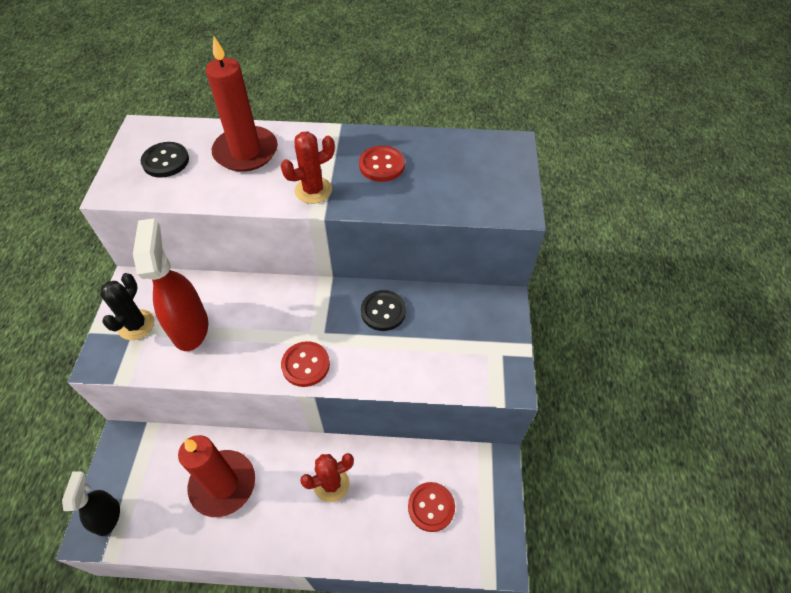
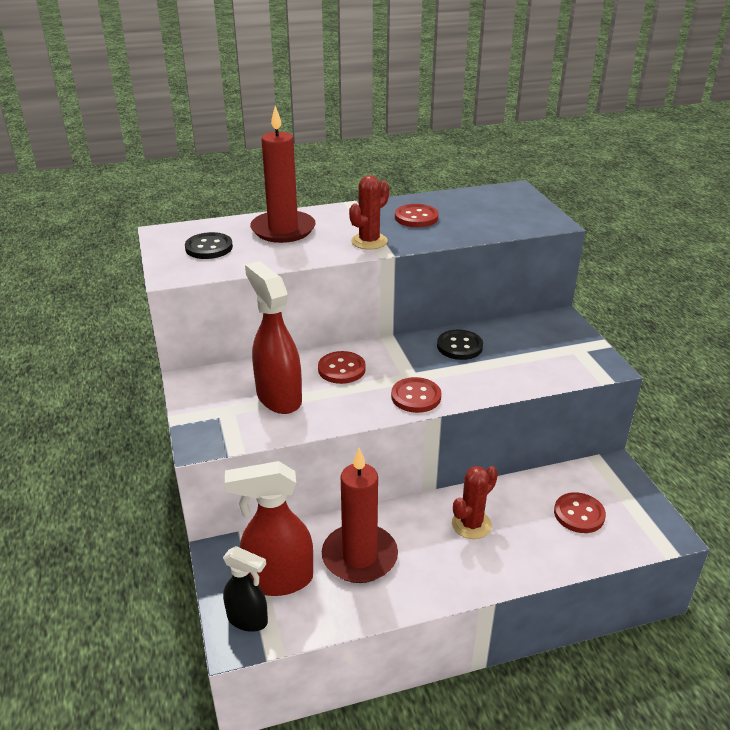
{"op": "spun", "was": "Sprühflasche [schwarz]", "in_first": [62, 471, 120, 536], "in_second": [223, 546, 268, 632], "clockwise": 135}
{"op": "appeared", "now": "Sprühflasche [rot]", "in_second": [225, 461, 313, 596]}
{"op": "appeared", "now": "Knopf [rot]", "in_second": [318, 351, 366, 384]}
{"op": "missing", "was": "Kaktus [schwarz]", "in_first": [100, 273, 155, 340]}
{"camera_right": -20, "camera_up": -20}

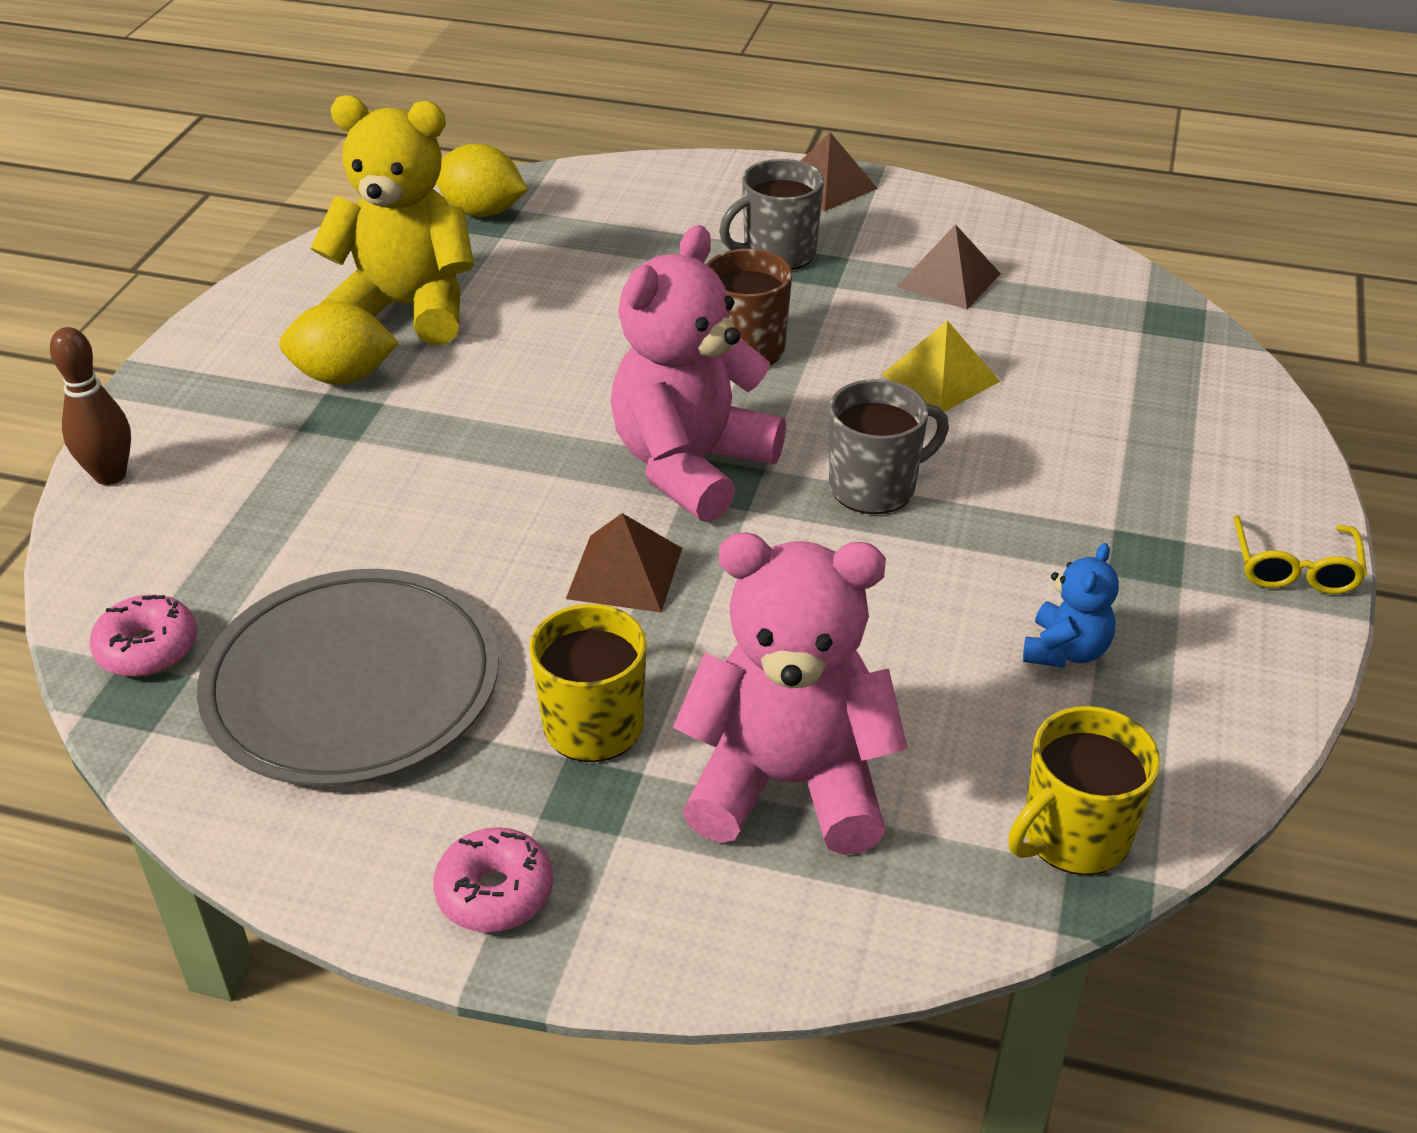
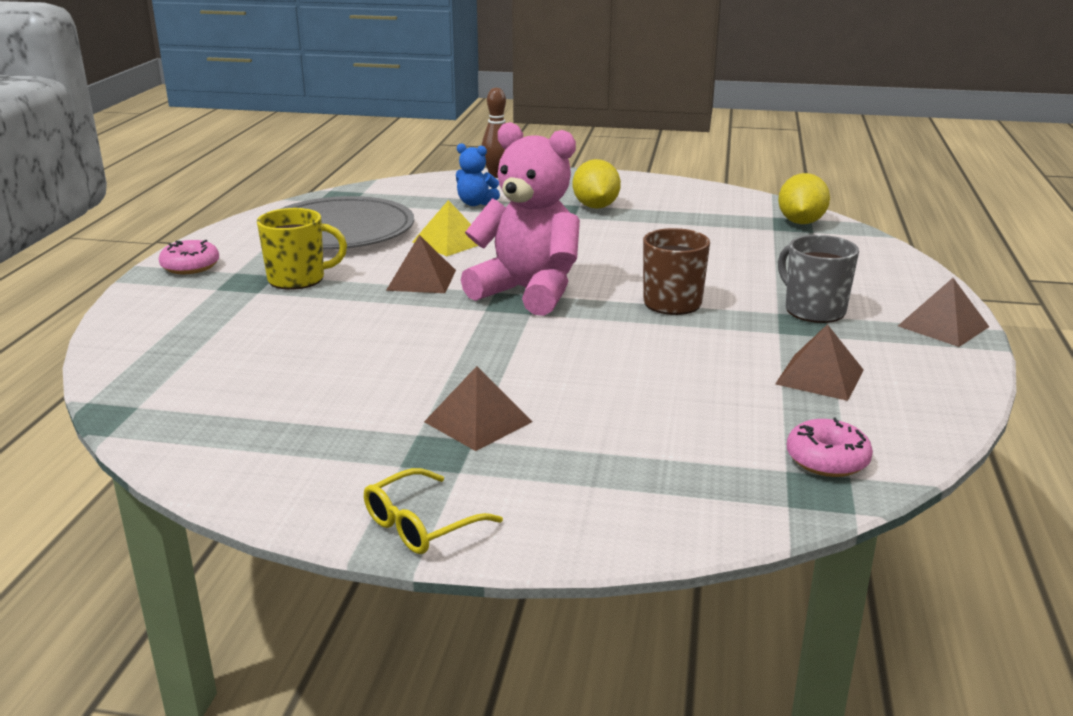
{"op": "spun", "was": "Brille [gelb]", "in_first": [1233, 515, 1367, 594], "in_second": [364, 468, 503, 554], "clockwise": -45}
{"op": "relocated", "was": "Pyramide [gelb]", "in_first": [881, 320, 1000, 412], "in_second": [412, 200, 478, 256]}
{"op": "appeared", "now": "Pyramide [braun]", "in_second": [424, 366, 533, 451]}
{"op": "relocated", "was": "Teddybär [blau]", "in_first": [1023, 543, 1119, 668], "in_second": [456, 143, 500, 206]}
{"op": "relocated", "was": "Donut [rosa]", "in_first": [89, 595, 197, 677], "in_second": [787, 418, 873, 477]}
{"op": "missing", "was": "Teddybär [gelb]", "in_first": [310, 95, 474, 345]}
{"op": "missing", "was": "Teddybär [rosa]", "in_first": [673, 533, 908, 855]}
{"op": "missing", "was": "Tasse [grau]", "in_first": [829, 379, 949, 514]}
{"op": "missing", "was": "Tasse [gelb]", "in_first": [1008, 706, 1160, 875]}
{"camera_right": 85, "camera_up": -15}

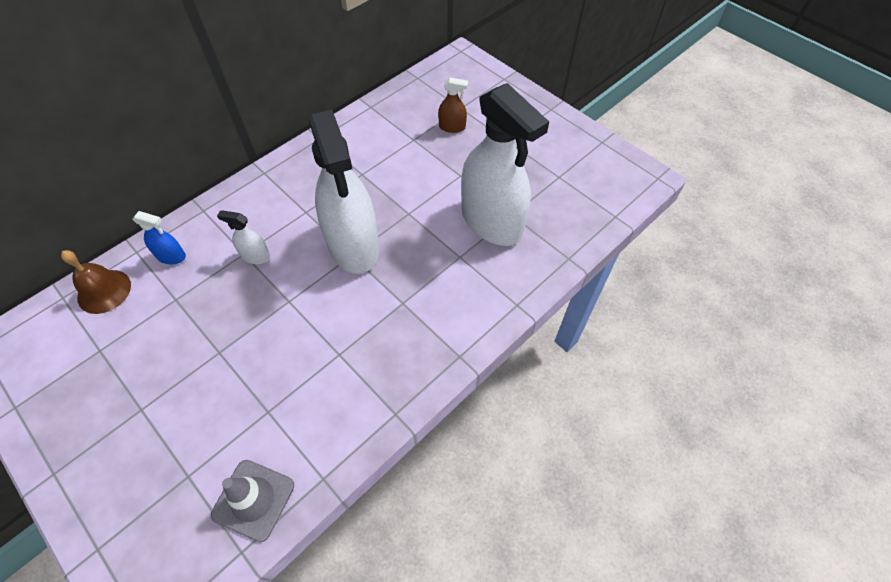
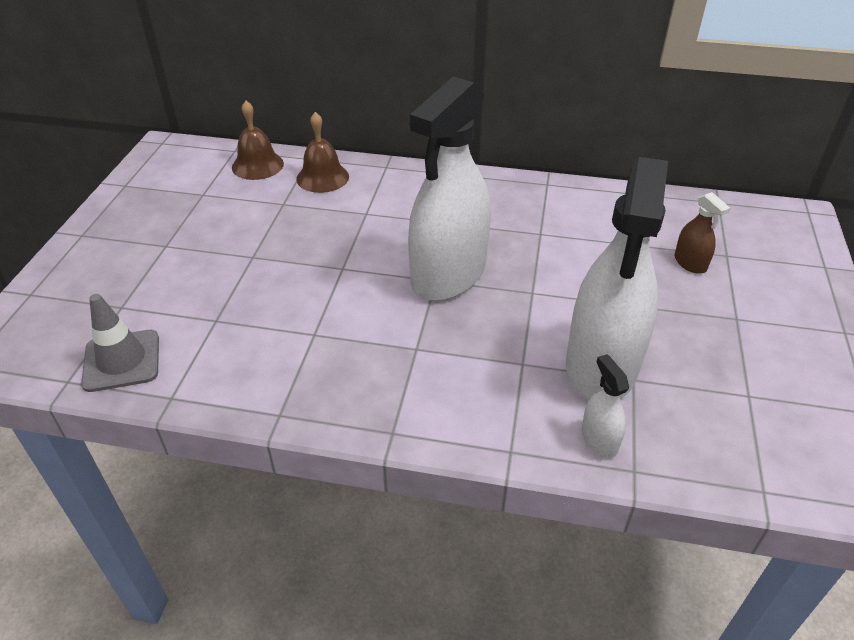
{"op": "exchanged", "was": "Sprühflasche [blau]", "now": "Glocke [braun]", "in_first": [132, 211, 186, 264], "in_second": [296, 112, 349, 193]}
{"op": "relocated", "was": "Sprühflasche [weiß]", "in_first": [217, 210, 270, 264], "in_second": [581, 354, 629, 458]}
{"camera_right": 55, "camera_up": -15}

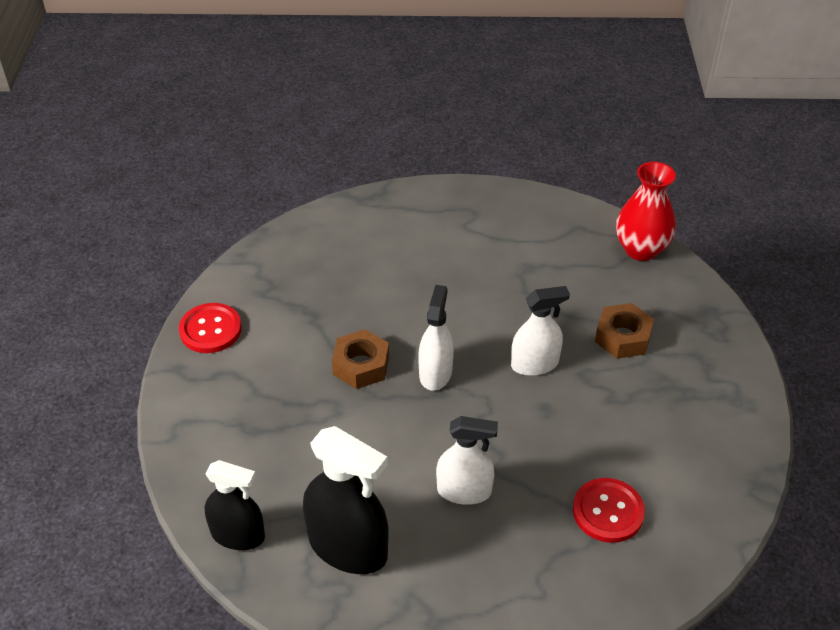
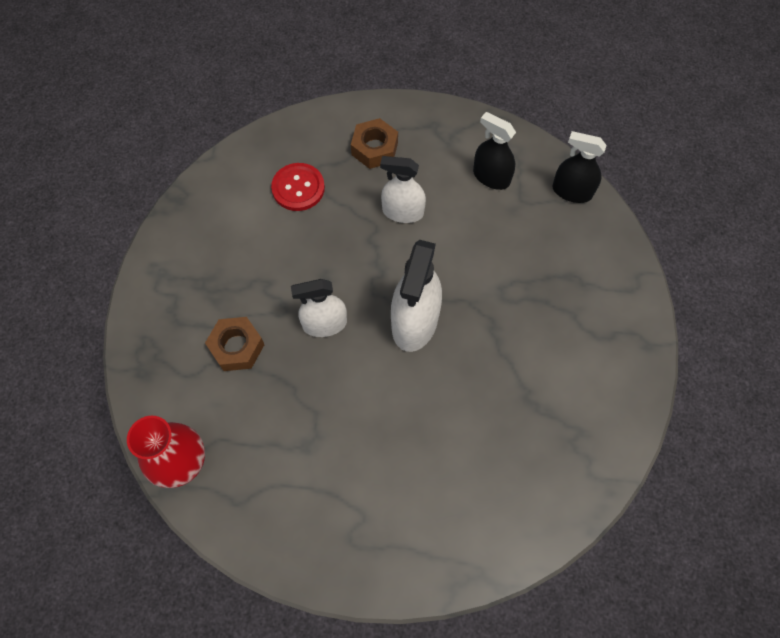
{"op": "relocated", "was": "Sechskantmutter [braun]", "in_first": [332, 329, 389, 389], "in_second": [351, 118, 398, 169]}
{"op": "size", "was": "Sprühflasche [weiß]", "in_first": [418, 285, 454, 391], "in_second": [391, 240, 442, 352], "ratio": 1.53}
{"op": "size", "was": "Sprühflasche [schwarz]", "in_first": [303, 426, 389, 574], "in_second": [473, 112, 516, 190], "ratio": 0.65}
{"op": "missing", "was": "Knopf [rot]", "in_first": [179, 303, 242, 353]}
{"camera_right": -175, "camera_up": 20}

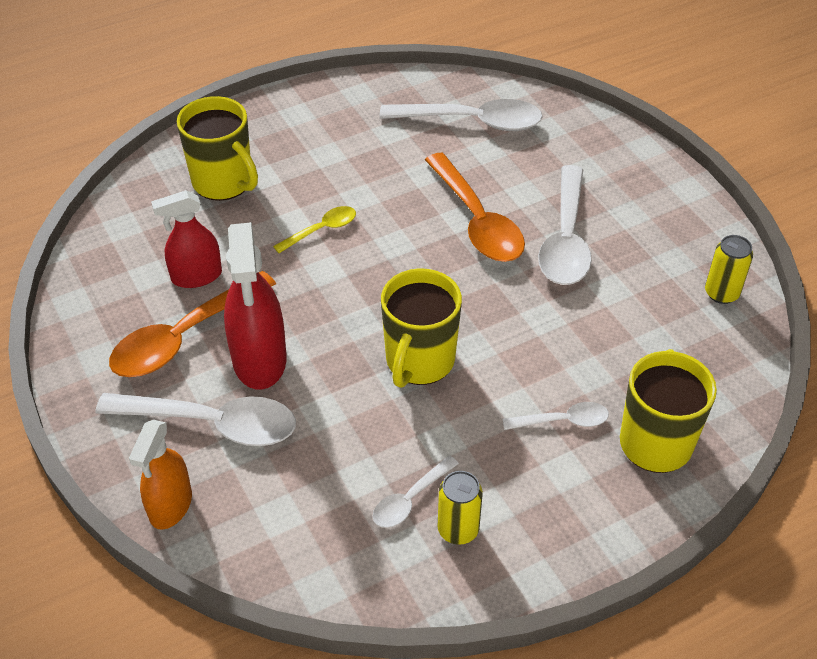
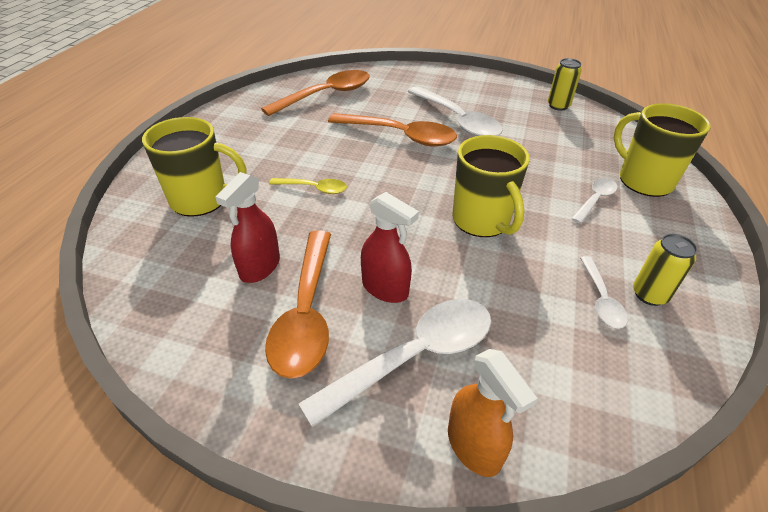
{"op": "colour", "was": "Löffel [weiß]", "now": "Löffel [orange]", "in_first": [379, 99, 543, 131], "in_second": [261, 70, 370, 116]}
{"op": "spun", "was": "Löffel [gelb]", "in_first": [273, 206, 356, 253], "in_second": [269, 178, 347, 194], "clockwise": 90}
{"op": "size", "was": "Sprühflasche [rot]", "in_first": [224, 222, 286, 390], "in_second": [361, 192, 419, 303], "ratio": 0.66}
{"camera_right": -45, "camera_up": -5}

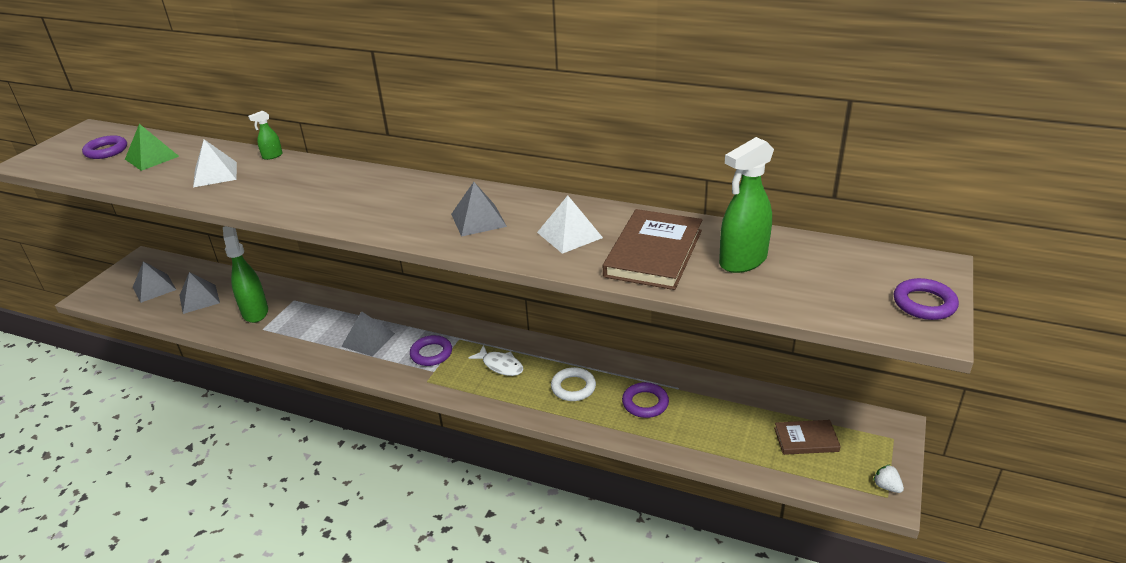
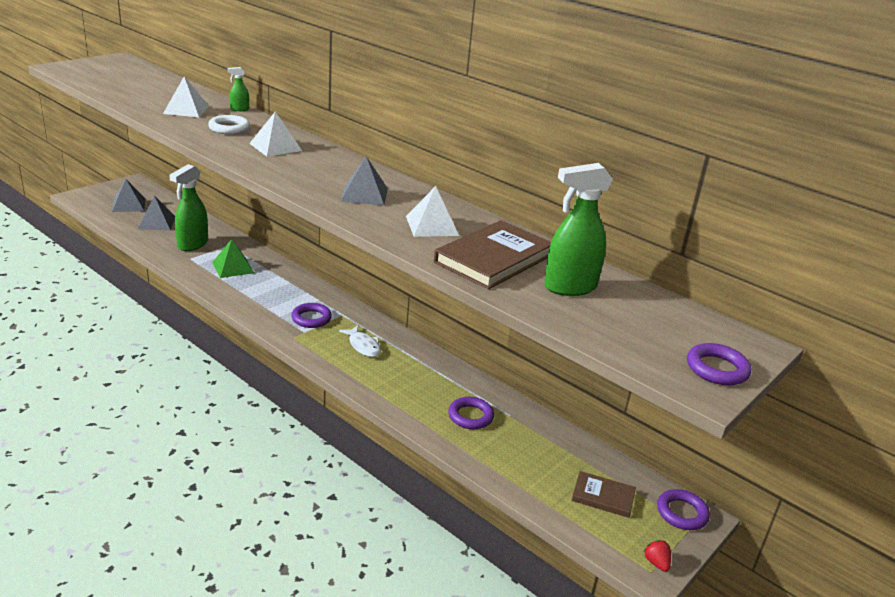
{"op": "spun", "was": "Sprühflasche [grün]", "in_first": [223, 226, 268, 323], "in_second": [169, 164, 208, 251], "clockwise": -150}
{"op": "relocated", "was": "Ring [weiß]", "in_first": [551, 367, 596, 401], "in_second": [208, 115, 250, 134]}
{"op": "relocated", "was": "Pyramide [grün]", "in_first": [125, 124, 179, 171], "in_second": [212, 239, 254, 278]}
{"op": "appeared", "now": "Pyramide [weiß]", "in_second": [249, 112, 302, 157]}
{"op": "colour", "was": "Erdbeere [weiß]", "now": "Erdbeere [rot]", "in_first": [873, 465, 904, 493], "in_second": [644, 540, 671, 572]}
{"op": "relocated", "was": "Ring [lila]", "in_first": [82, 135, 127, 159], "in_second": [657, 489, 710, 530]}
{"op": "missing", "was": "Pyramide [grau]", "in_first": [341, 311, 395, 356]}
{"camera_right": 15, "camera_up": -5}

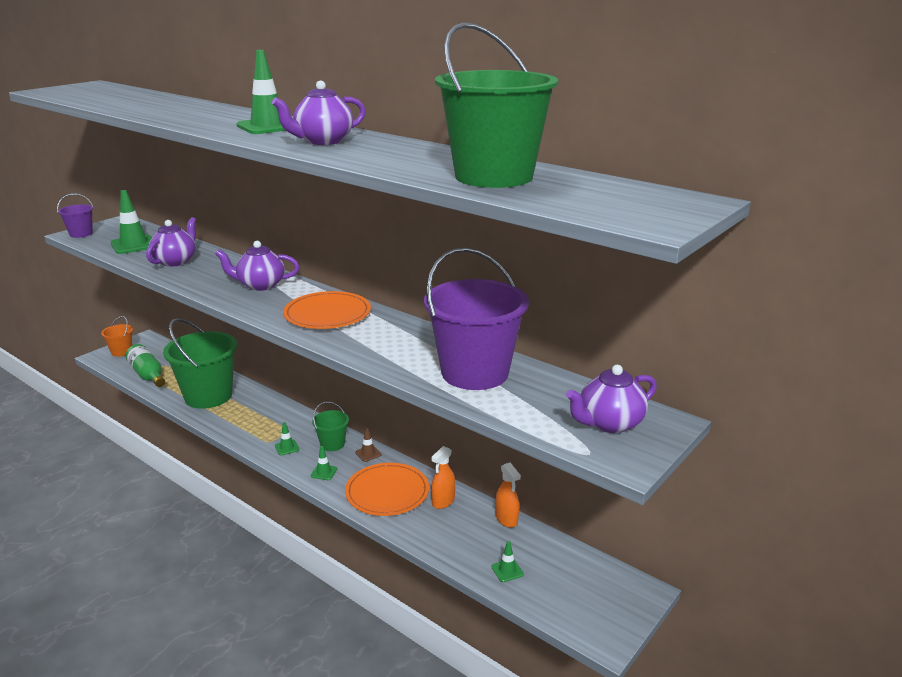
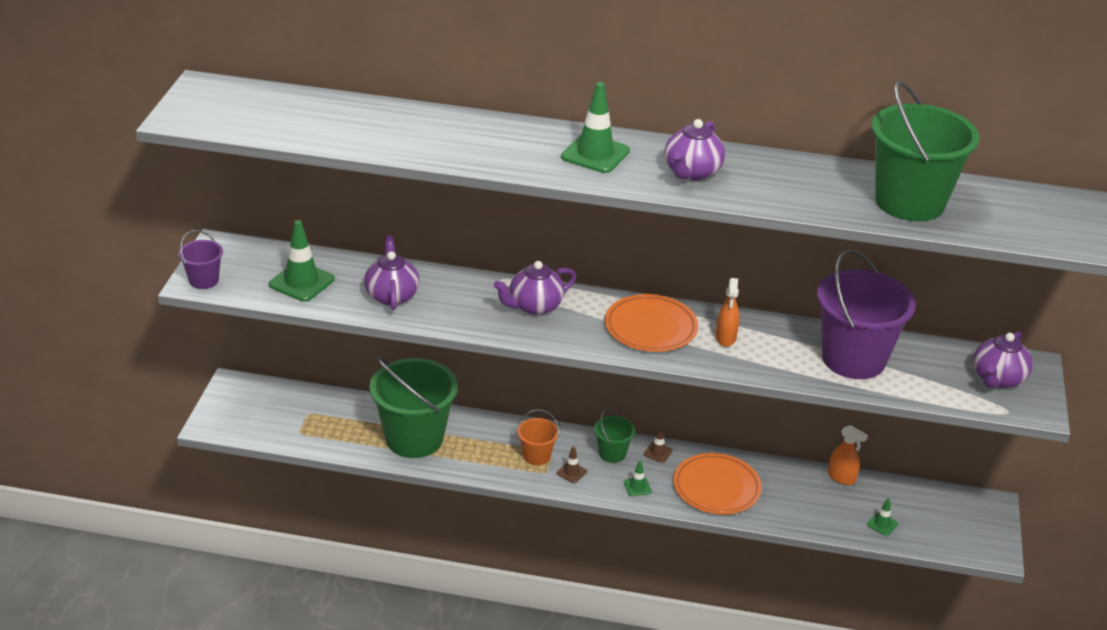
{"op": "relocated", "was": "Eimer [orange]", "in_first": [101, 316, 133, 357], "in_second": [518, 410, 559, 465]}
{"op": "colour", "was": "Leitkegel [grün]", "now": "Leitkegel [braun]", "in_first": [275, 422, 300, 456], "in_second": [557, 446, 587, 483]}
{"op": "relocated", "was": "Sprühflasche [orange]", "in_first": [431, 446, 455, 509], "in_second": [716, 278, 740, 347]}
{"op": "missing", "was": "Flasche [grün]", "in_first": [125, 344, 165, 387]}
{"camera_right": -30, "camera_up": 10}

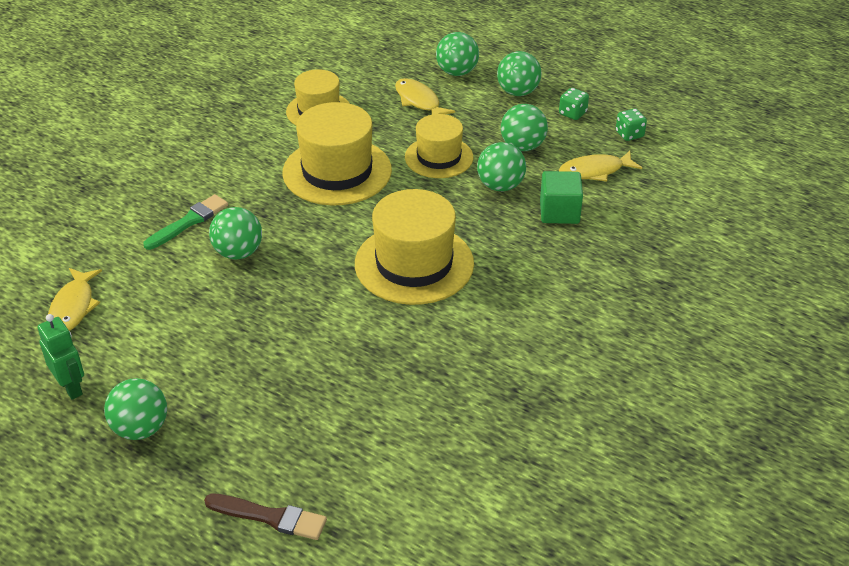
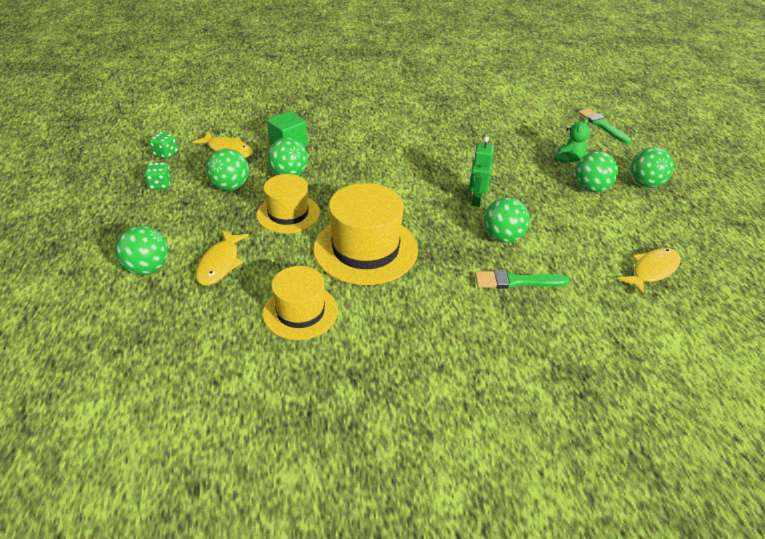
{"op": "relocated", "was": "Roboter [grün]", "in_first": [37, 314, 84, 400], "in_second": [469, 136, 494, 207]}
{"op": "appeared", "now": "Teddybär [grün]", "in_second": [553, 118, 590, 163]}
{"op": "relocated", "was": "Ball [grün]", "in_first": [497, 51, 541, 96], "in_second": [575, 151, 618, 192]}
{"op": "colour", "was": "Pinsel [braun]", "now": "Pinsel [grün]", "in_first": [204, 493, 327, 540], "in_second": [578, 109, 632, 144]}
{"op": "missing", "was": "Hut [gelb]", "in_first": [355, 189, 474, 305]}
{"camera_right": -135, "camera_up": 0}

